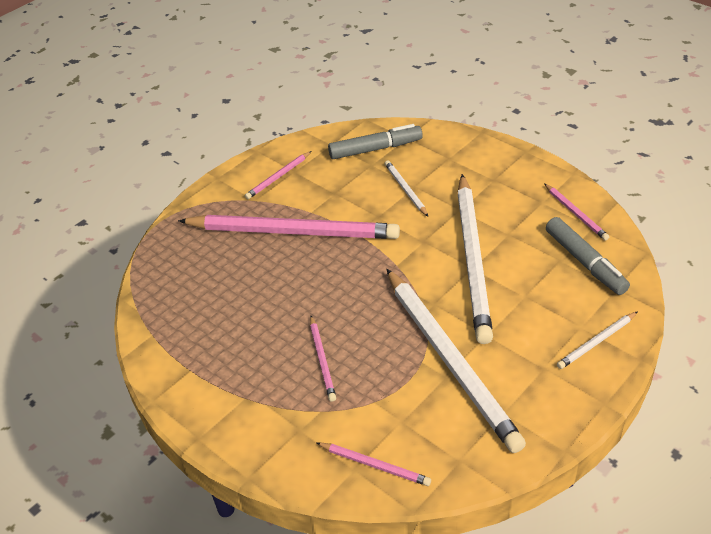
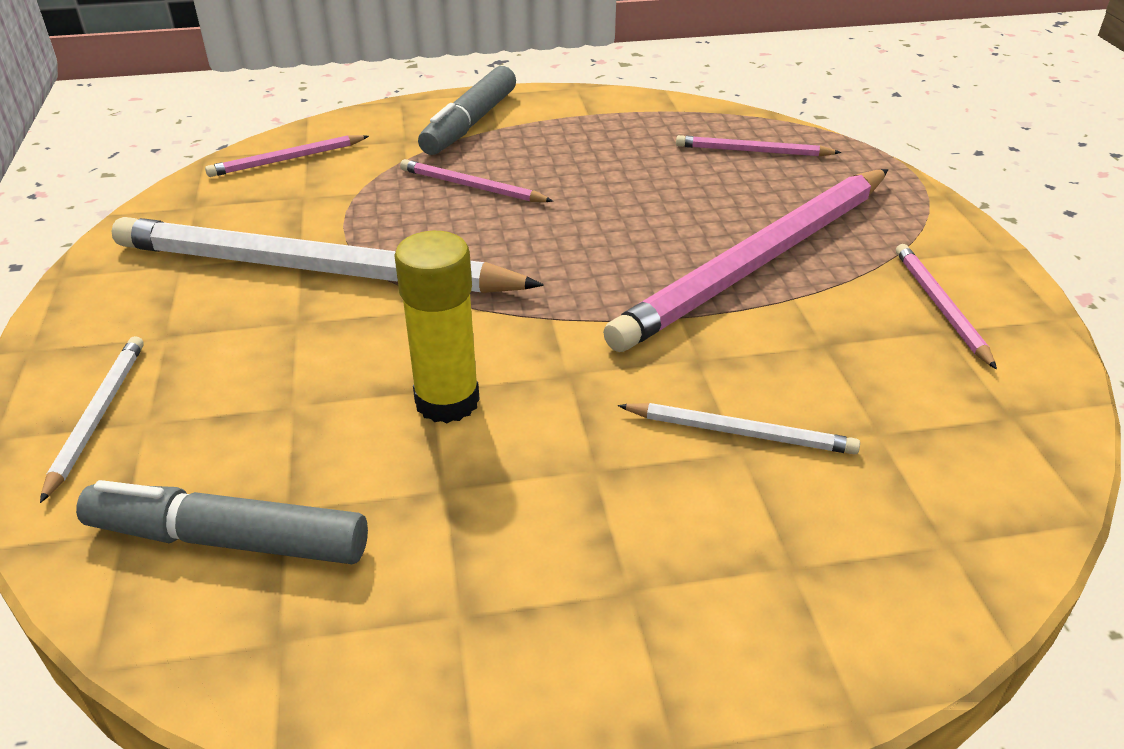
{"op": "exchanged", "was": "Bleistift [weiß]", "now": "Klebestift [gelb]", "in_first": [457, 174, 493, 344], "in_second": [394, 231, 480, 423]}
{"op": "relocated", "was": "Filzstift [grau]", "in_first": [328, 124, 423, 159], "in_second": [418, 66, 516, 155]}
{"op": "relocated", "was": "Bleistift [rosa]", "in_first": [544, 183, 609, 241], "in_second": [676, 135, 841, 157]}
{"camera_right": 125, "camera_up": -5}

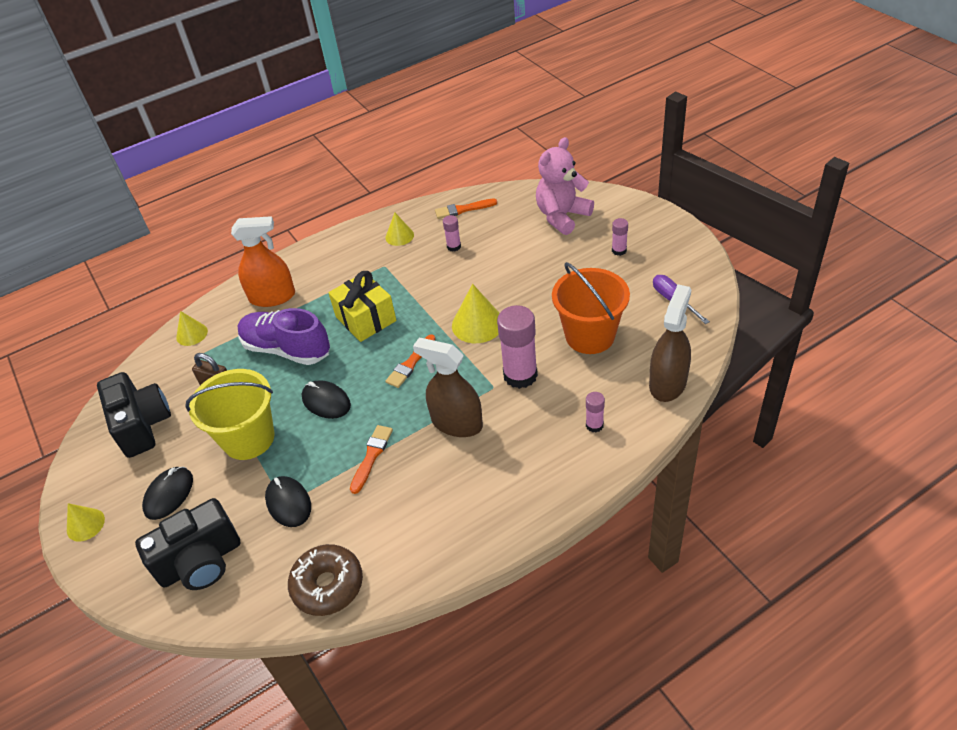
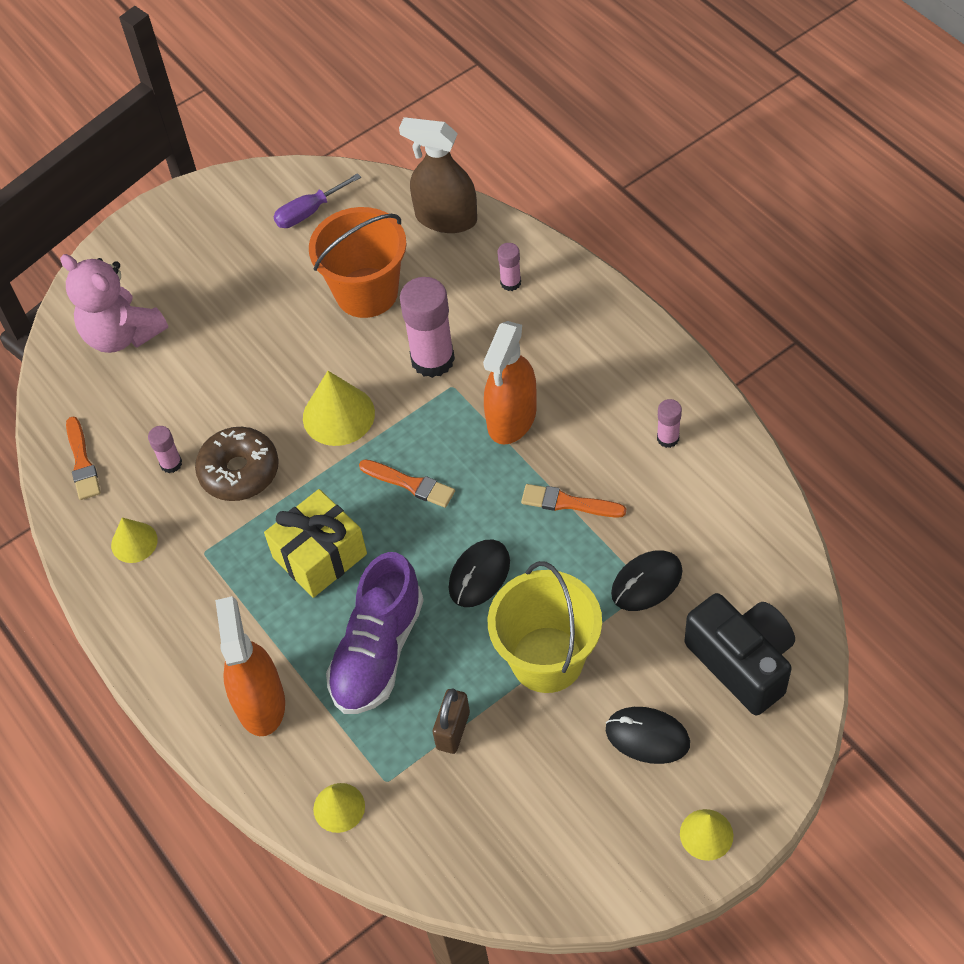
{"op": "relocated", "was": "Donut [braun]", "in_first": [288, 544, 363, 616], "in_second": [195, 427, 279, 501]}
{"op": "colour", "was": "Sprühflasche [braun]", "now": "Sprühflasche [orange]", "in_first": [413, 338, 483, 437], "in_second": [483, 321, 537, 445]}
{"op": "relocated", "was": "Klebestift [rosa]", "in_first": [612, 218, 628, 256], "in_second": [657, 399, 682, 448]}
{"op": "missing", "was": "Kamera [schwarz]", "in_first": [97, 372, 171, 458]}
{"camera_right": -95, "camera_up": 10}

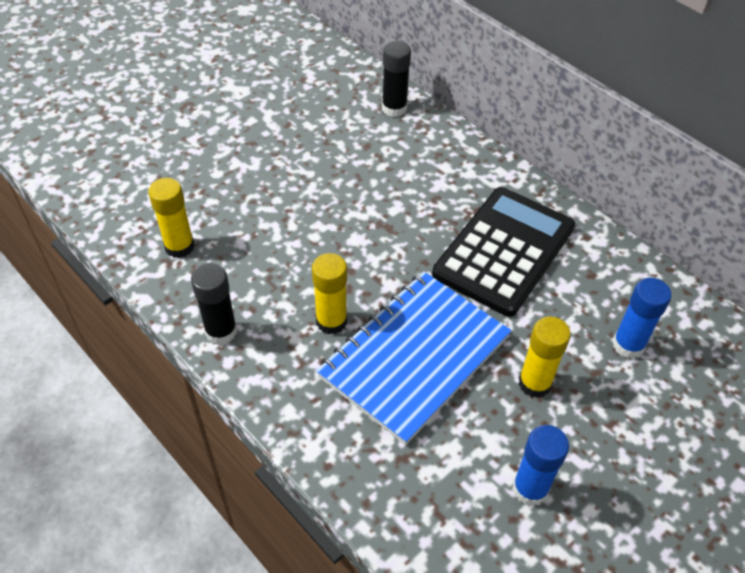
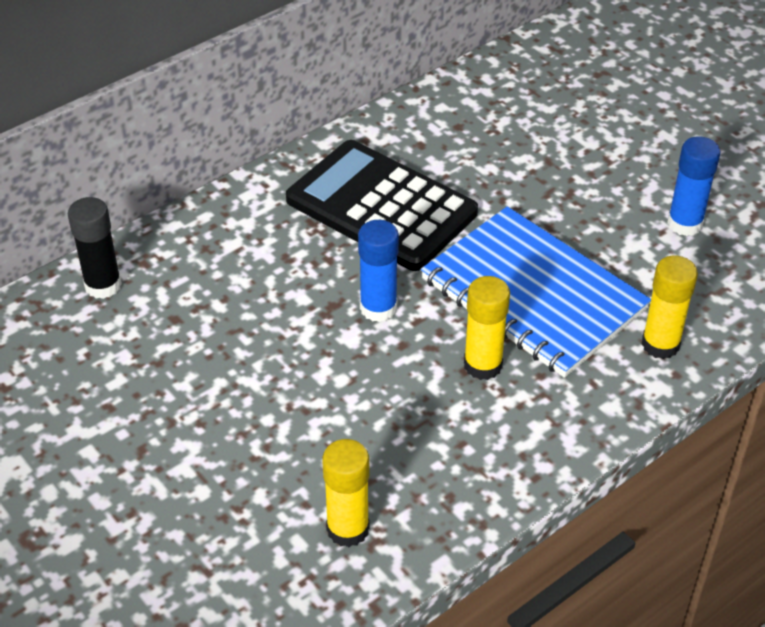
{"op": "relocated", "was": "Klebestift [blau]", "in_first": [612, 278, 672, 359], "in_second": [358, 220, 399, 322]}
{"op": "relocated", "was": "Klebestift [gelb]", "in_first": [519, 317, 571, 398], "in_second": [641, 256, 698, 359]}
{"op": "missing", "was": "Klebestift [schwarz]", "in_first": [191, 263, 237, 345]}
{"camera_right": -85, "camera_up": -5}

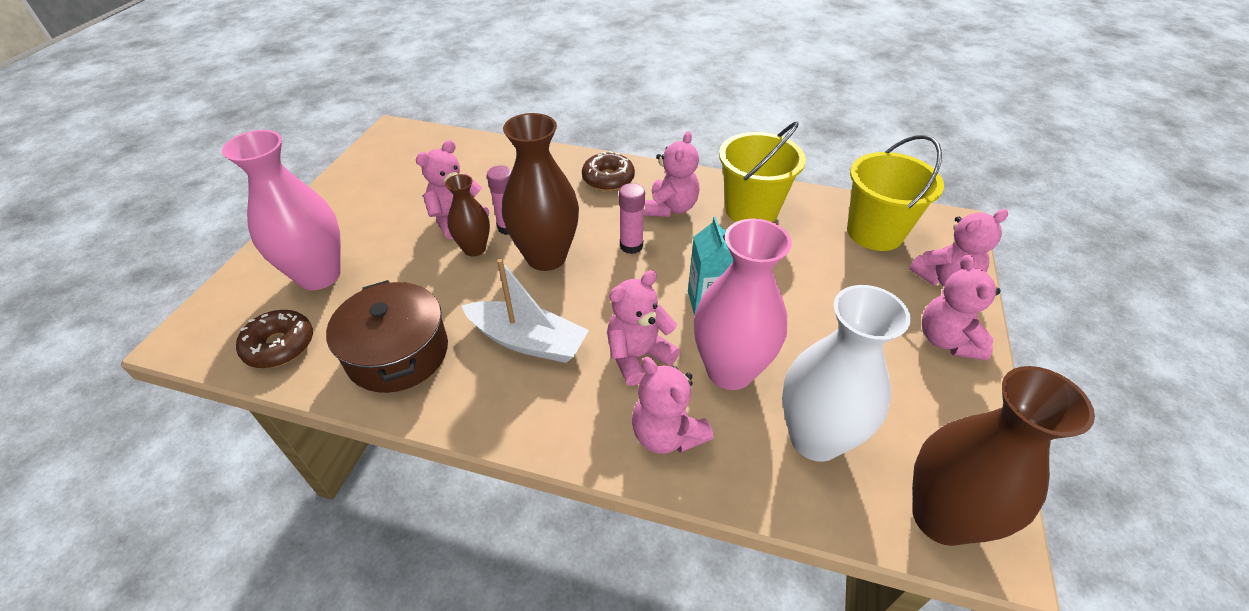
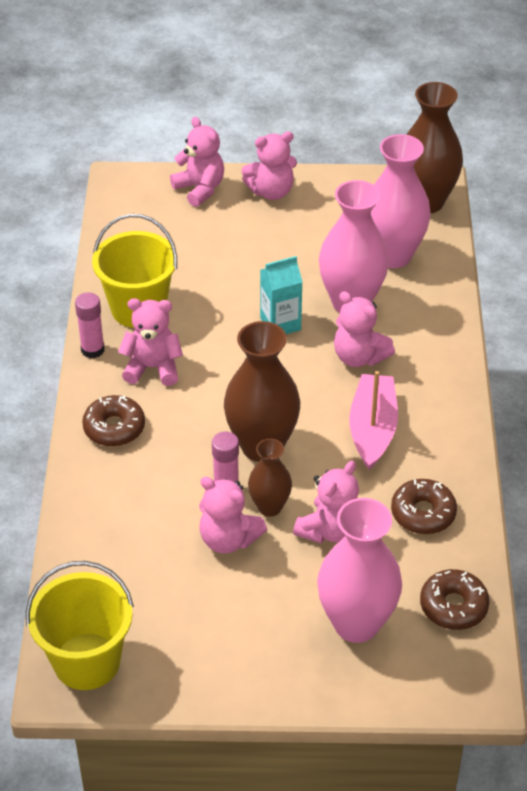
{"op": "relocated", "was": "Eimer [gelb]", "in_first": [847, 135, 944, 251], "in_second": [26, 561, 134, 690]}
{"op": "relocated", "was": "Klebestift [rosa]", "in_first": [619, 183, 645, 254], "in_second": [75, 292, 105, 358]}
{"op": "relocated", "was": "Teddybär [rosa]", "in_first": [632, 357, 713, 454], "in_second": [293, 461, 359, 544]}
{"op": "colour", "was": "Boot [weiß]", "now": "Boot [rosa]", "in_first": [461, 259, 589, 363], "in_second": [349, 371, 398, 470]}
{"op": "colour", "was": "Vase [weiß]", "now": "Vase [rosa]", "in_first": [782, 285, 911, 462], "in_second": [370, 134, 431, 268]}
{"op": "exchanged", "was": "Kochtopf [braun]", "now": "Donut [braun]", "in_first": [326, 280, 448, 393], "in_second": [391, 479, 457, 534]}
{"camera_right": -105, "camera_up": 0}

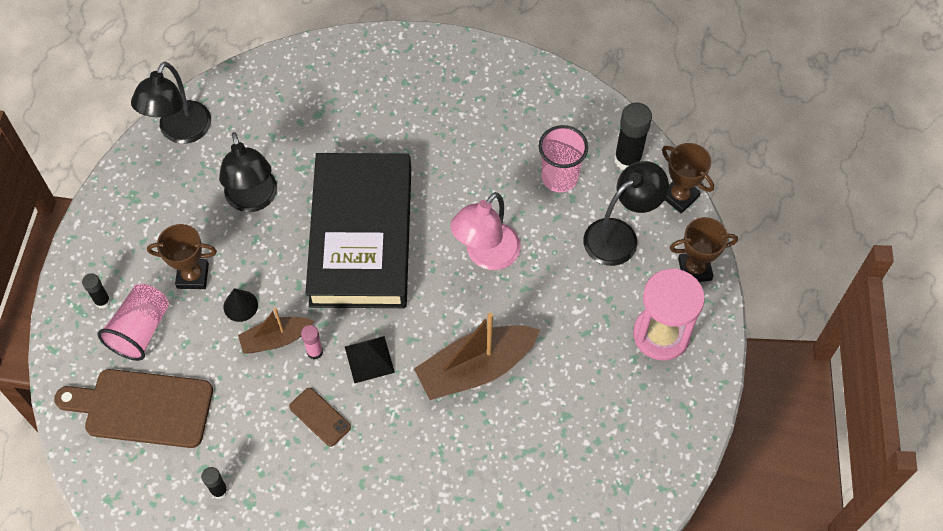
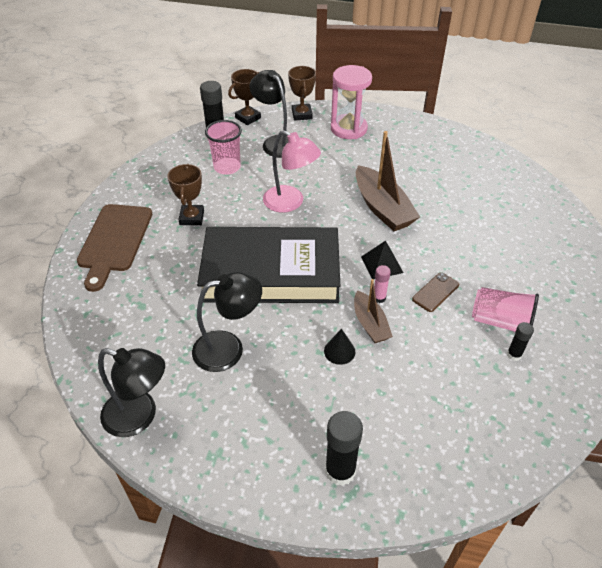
{"op": "relocated", "was": "Schneidebrett [braun]", "in_first": [54, 369, 213, 448], "in_second": [77, 204, 152, 292]}
{"op": "relocated", "was": "Pokal [braun]", "in_first": [147, 224, 217, 289], "in_second": [167, 164, 204, 225]}
{"op": "size", "was": "Klebestift [schwarz]", "in_first": [82, 273, 111, 309], "in_second": [325, 411, 363, 486], "ratio": 1.82}
{"op": "relocated", "was": "Becher [rosa]", "in_first": [98, 284, 169, 361], "in_second": [472, 287, 539, 332]}
{"camera_right": -90, "camera_up": -15}

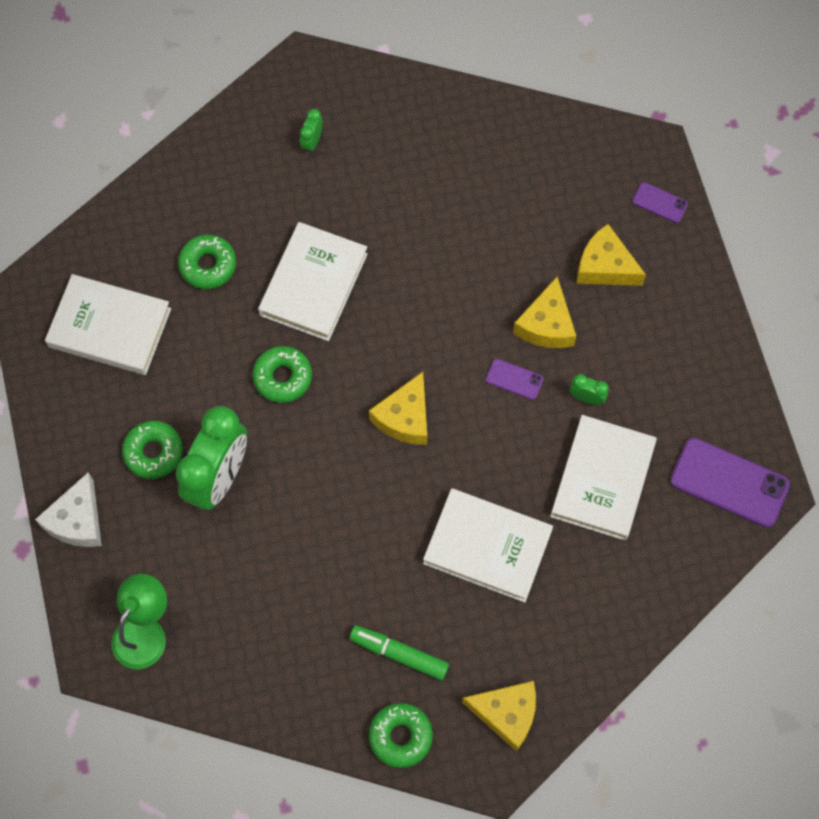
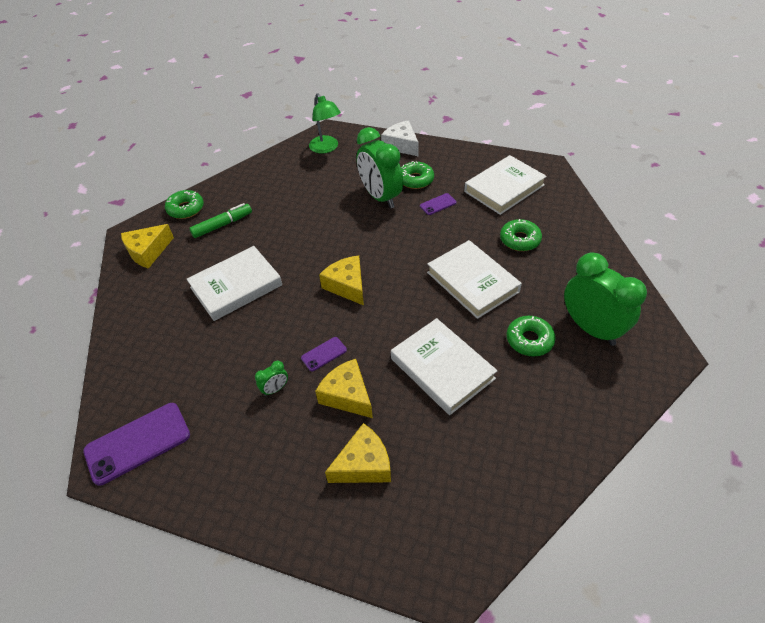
{"op": "relocated", "was": "Buch [weiß]", "in_first": [550, 415, 657, 540], "in_second": [391, 318, 498, 415]}
{"op": "relocated", "was": "Handy [lila]", "in_first": [632, 182, 688, 223], "in_second": [420, 193, 457, 215]}
{"op": "relocated", "was": "Donut [grün]", "in_first": [252, 346, 312, 403], "in_second": [507, 316, 556, 357]}
{"op": "size", "was": "Wecker [grün]", "in_first": [300, 109, 323, 154], "in_second": [564, 252, 647, 346], "ratio": 2.41}
{"camera_right": 125, "camera_up": -20}

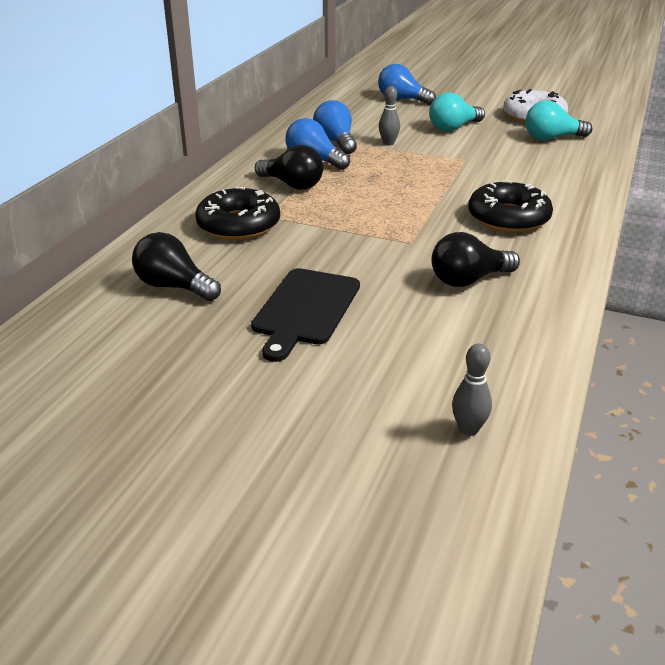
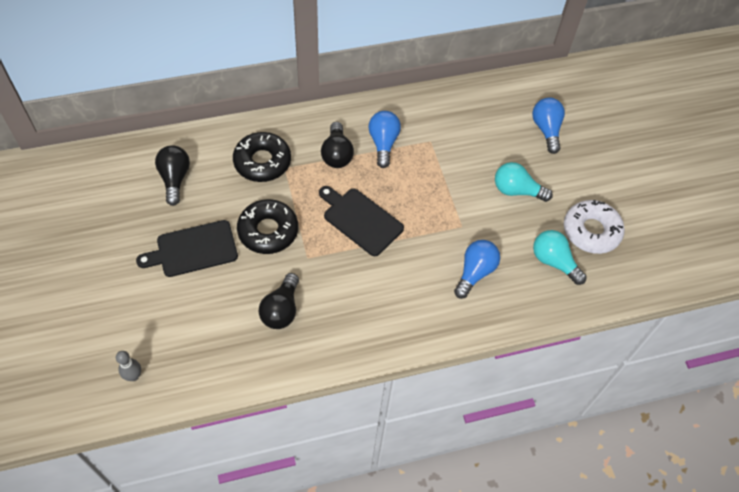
{"op": "relocated", "was": "Donut [schwarz]", "in_first": [468, 180, 553, 233], "in_second": [237, 199, 298, 254]}
{"op": "spun", "was": "Glühbirne [schwarz]", "in_first": [432, 232, 520, 287], "in_second": [259, 273, 299, 329], "clockwise": -105}
{"op": "appeared", "now": "Schneidebrett [schwarz]", "in_second": [319, 186, 404, 256]}
{"op": "relocated", "was": "Glühbirne [blau]", "in_first": [313, 100, 357, 154], "in_second": [454, 240, 500, 299]}
{"op": "missing", "was": "Bowlingkegel [grau]", "in_first": [379, 86, 400, 145]}
{"camera_right": 50, "camera_up": 25}

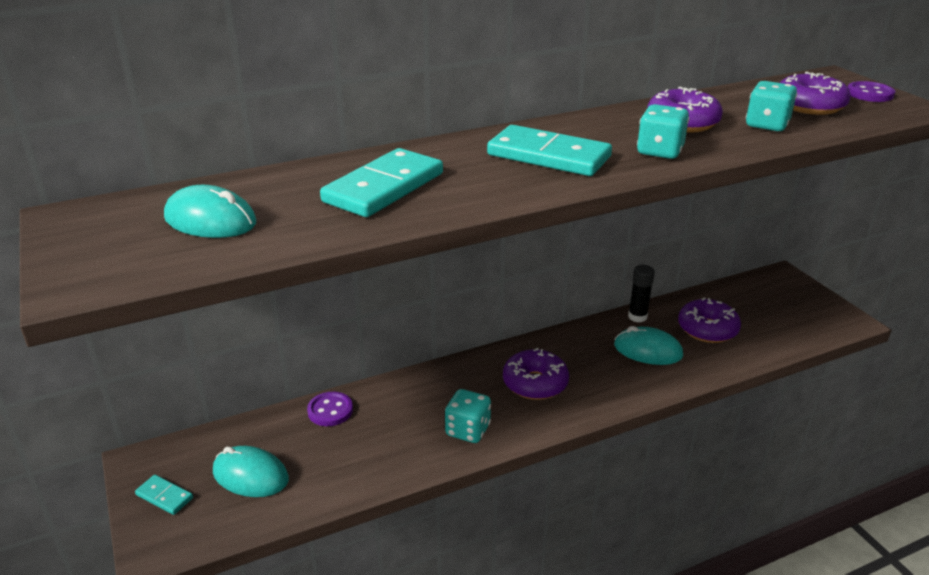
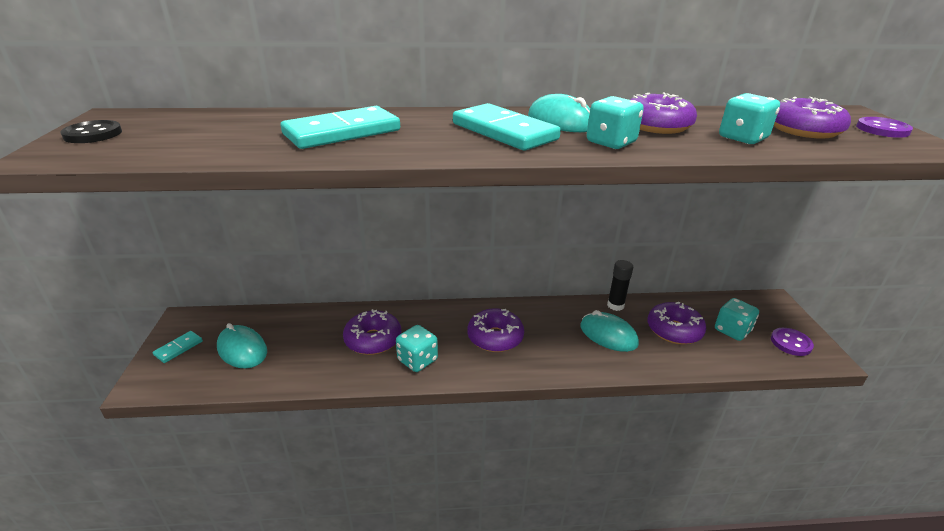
{"op": "appeared", "now": "Knopf [schwarz]", "in_second": [60, 120, 122, 143]}
{"op": "spun", "was": "Dominostein [türkis]", "in_first": [135, 475, 193, 515], "in_second": [153, 331, 203, 363], "clockwise": 75}
{"op": "appeared", "now": "Donut [lila]", "in_second": [343, 309, 401, 355]}
{"op": "relocated", "was": "Computermaus [türkis]", "in_first": [164, 185, 256, 238], "in_second": [528, 94, 590, 132]}
{"op": "appeared", "now": "Spielwürfel [türkis]", "in_second": [715, 298, 759, 341]}
{"op": "relocated", "was": "Knopf [lila]", "in_first": [307, 392, 353, 426], "in_second": [771, 328, 814, 356]}
{"camera_right": 20, "camera_up": 0}

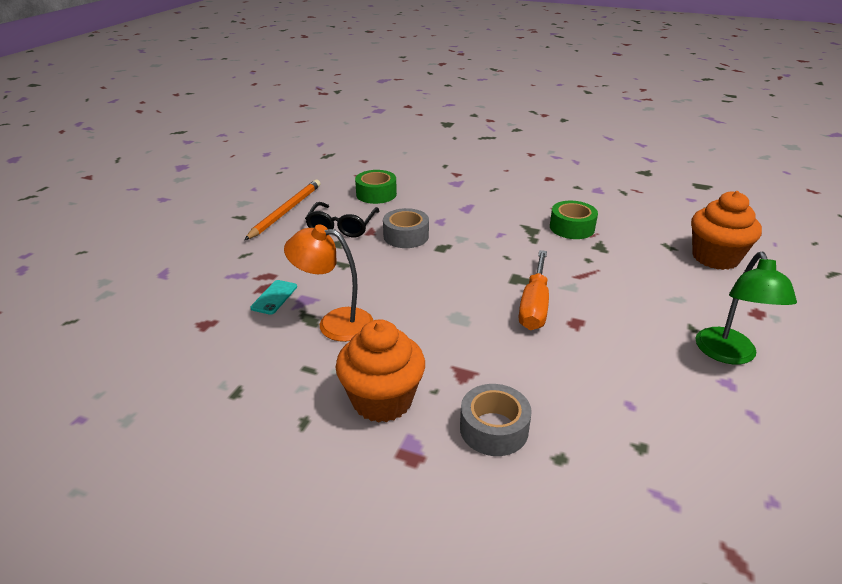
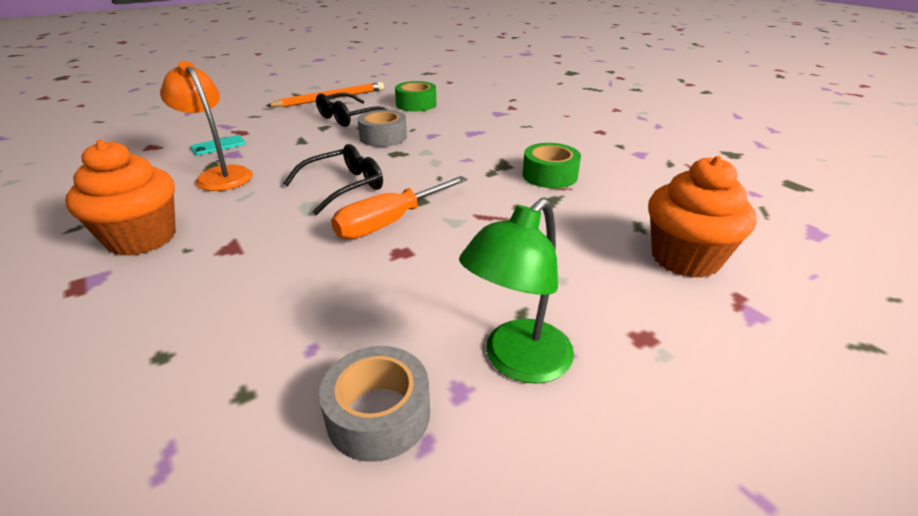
{"op": "appeared", "now": "Brille [schwarz]", "in_second": [283, 144, 383, 215]}
{"op": "relocated", "was": "Klebeband [grau]", "in_first": [460, 384, 532, 456], "in_second": [319, 346, 430, 462]}
{"camera_right": 35, "camera_up": 0}

